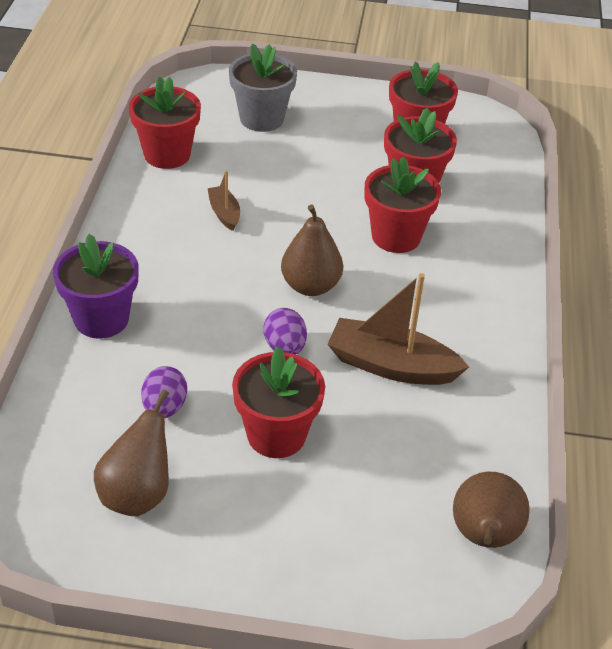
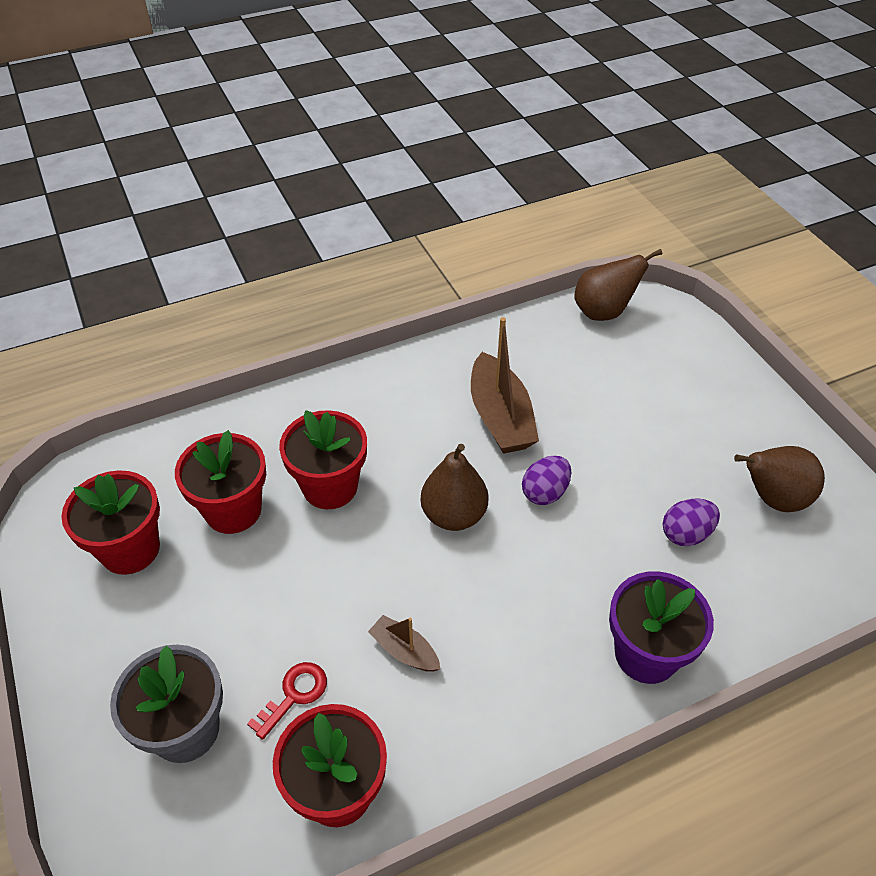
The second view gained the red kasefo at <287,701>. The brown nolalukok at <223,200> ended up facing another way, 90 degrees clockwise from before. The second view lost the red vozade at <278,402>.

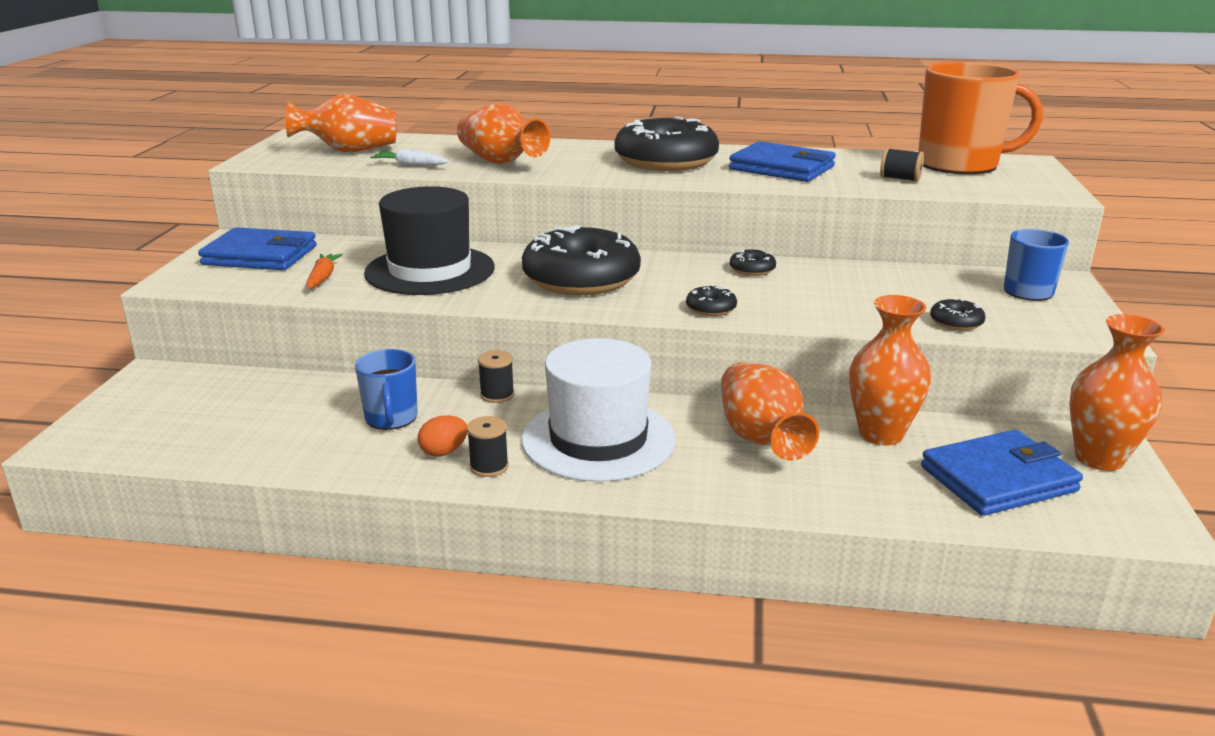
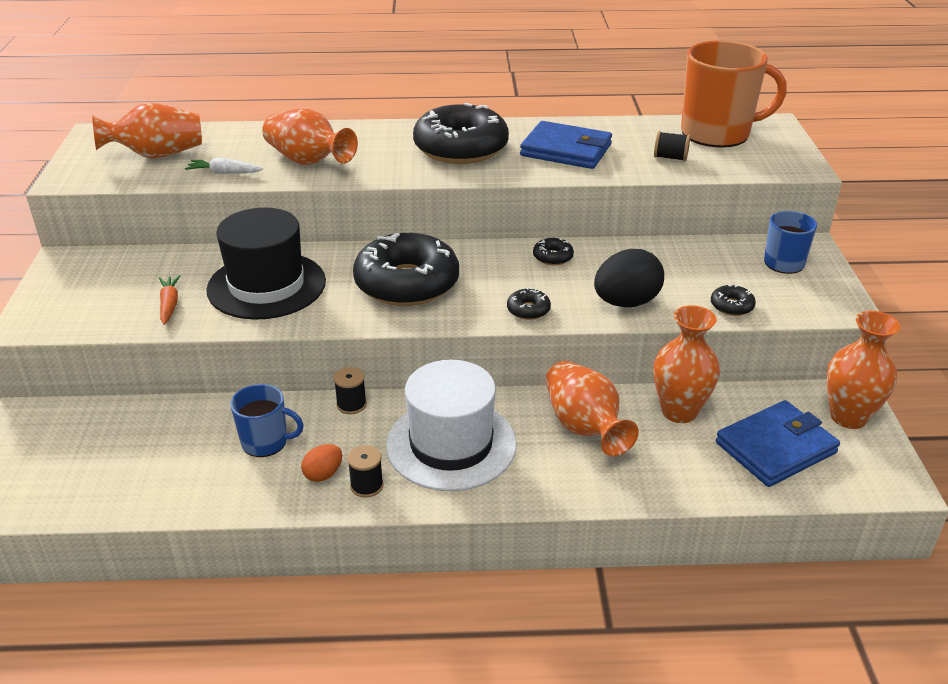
The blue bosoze at <386,389> ended up facing another way, 60 degrees counterclockwise from before. The second view gained the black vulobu at <629,278>. The second view lost the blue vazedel at <257,248>.

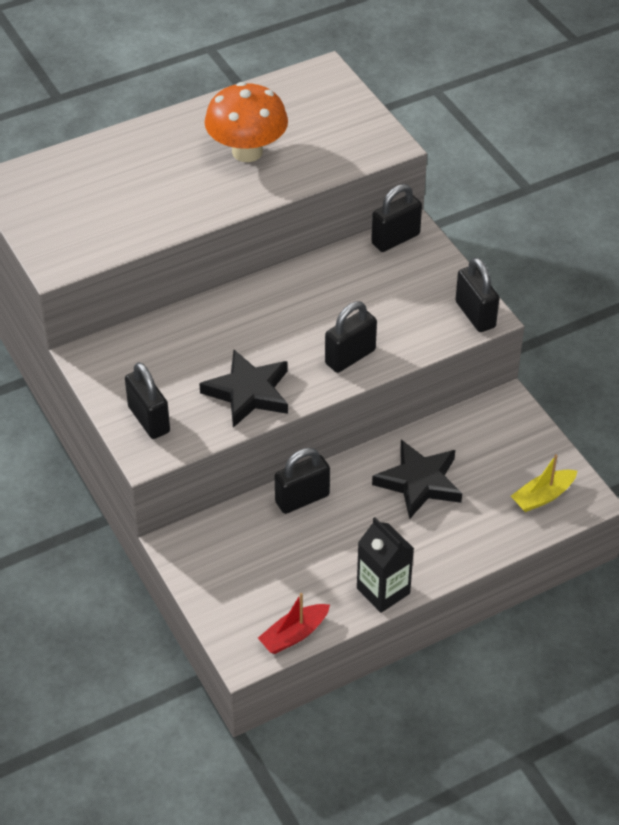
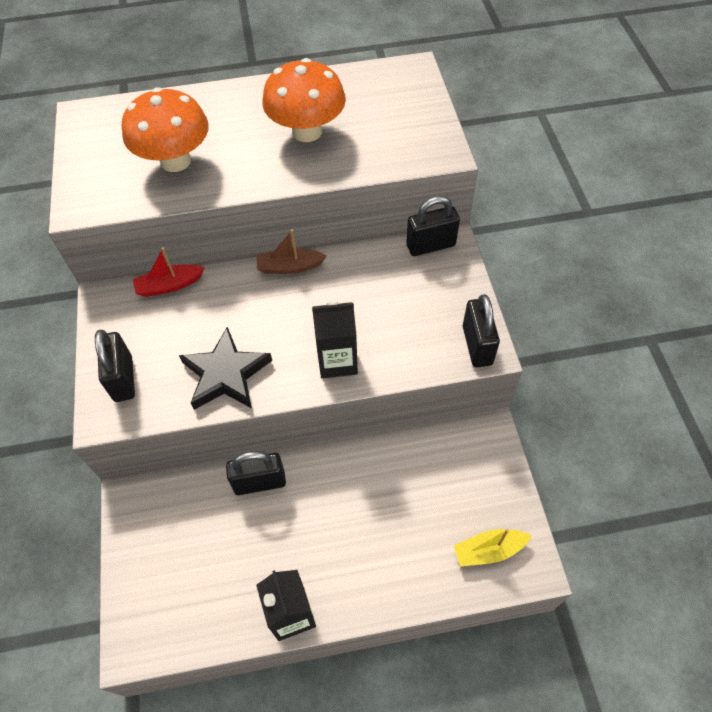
The second view gained the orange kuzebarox at <165,129>. The red nolalukok ended up elsewhere, having gone from <294,623> to <168,272>. The second view gained the brown nolalukok at <292,251>. Where the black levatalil stood at <351,337>, the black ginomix came to stand at <335,339>. The second view lost the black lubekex at <417,479>.

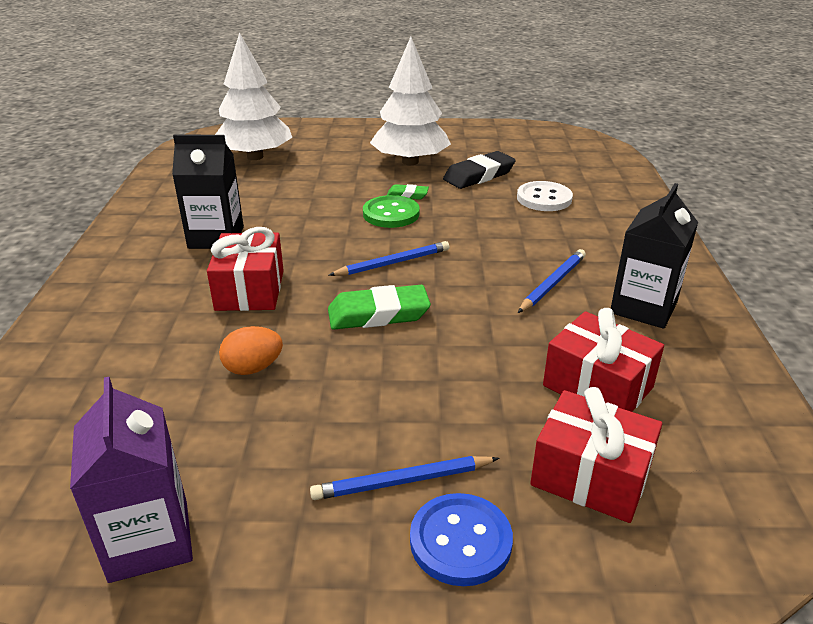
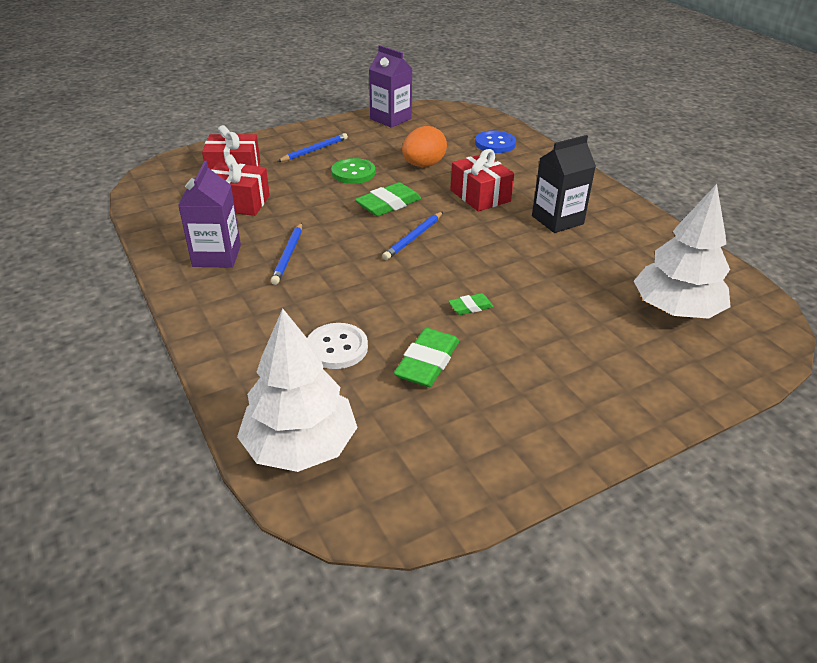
What was the black ginomix at <654,256> turned into the purple ginomix at <209,214>. The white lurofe ended up elsewhere, having gone from <410,101> to <297,390>. The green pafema ended up elsewhere, having gone from <391,211> to <353,171>. What was the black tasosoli at <479,170> turned into the green tasosoli at <426,357>. The size of the orange vulobu at <251,350> changed by a factor of 1.51. The blue pafema ended up elsewhere, having gone from <461,539> to <495,141>.

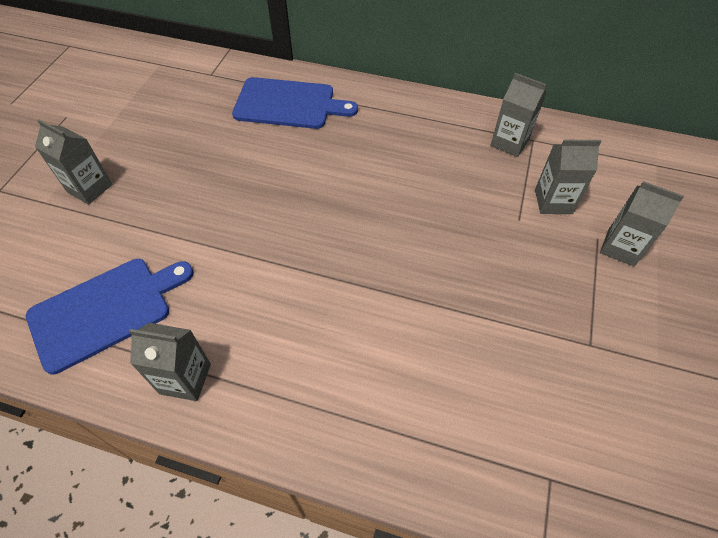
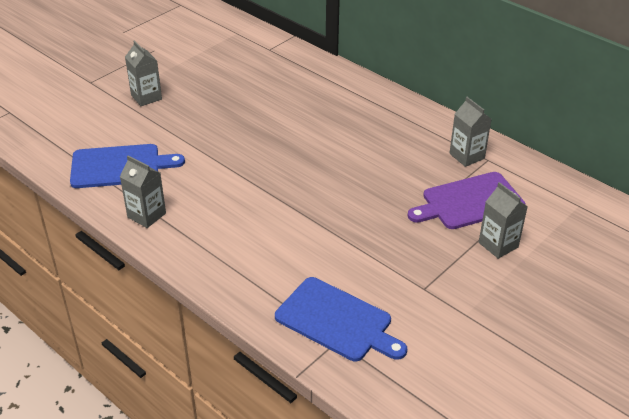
The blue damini ended up elsewhere, having gone from <295,103> to <341,319>. Where the grey ginomix stood at <568,177>, the purple damini came to stand at <467,200>.

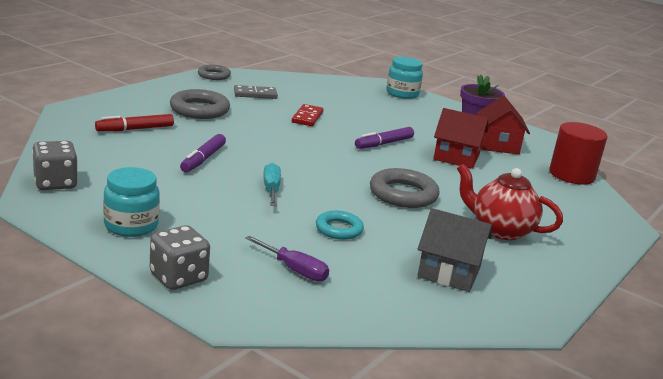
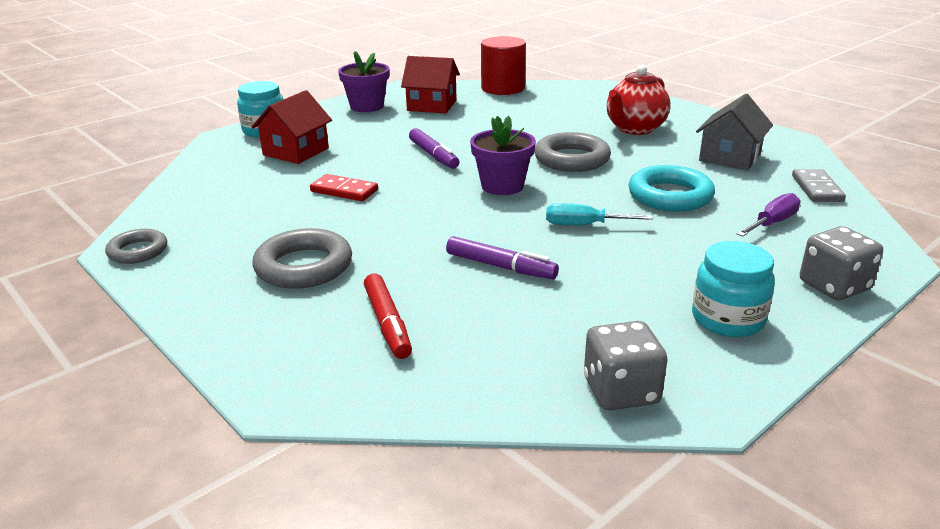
The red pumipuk ended up elsewhere, having gone from <460,138> to <292,127>. The second view gained the purple vozade at <503,155>. The size of the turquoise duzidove at <340,225> changed by a factor of 1.61. The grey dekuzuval ended up elsewhere, having gone from <256,92> to <819,185>.

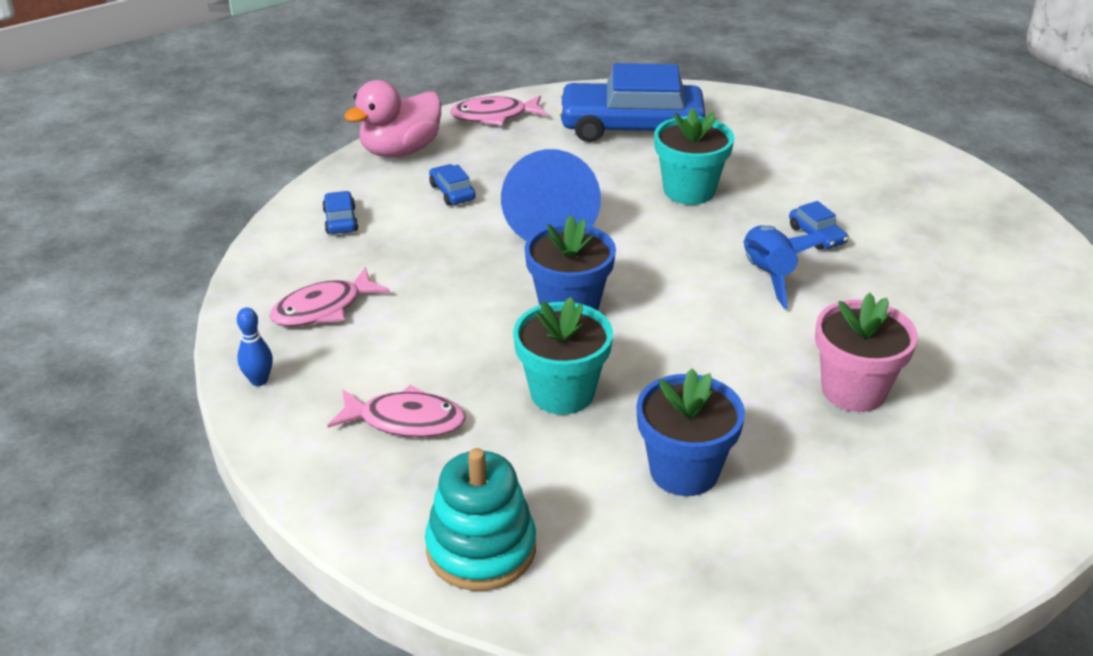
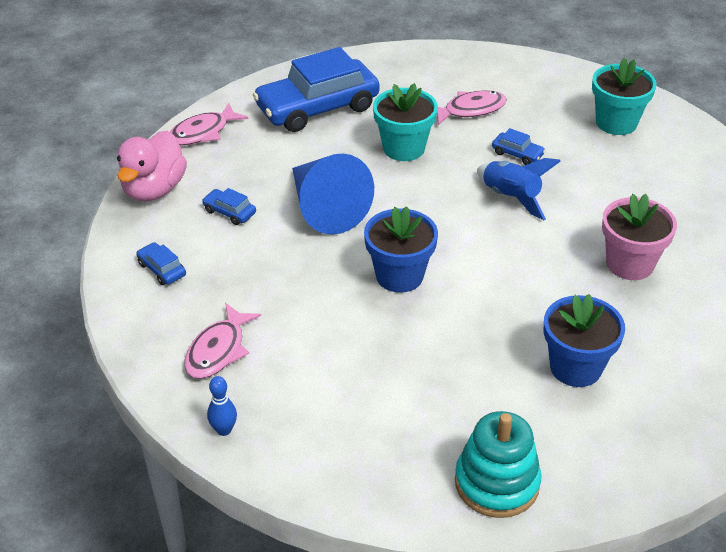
The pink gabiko ended up elsewhere, having gone from <396,411> to <472,108>. The turquoise vozade ended up elsewhere, having gone from <563,356> to <624,96>.

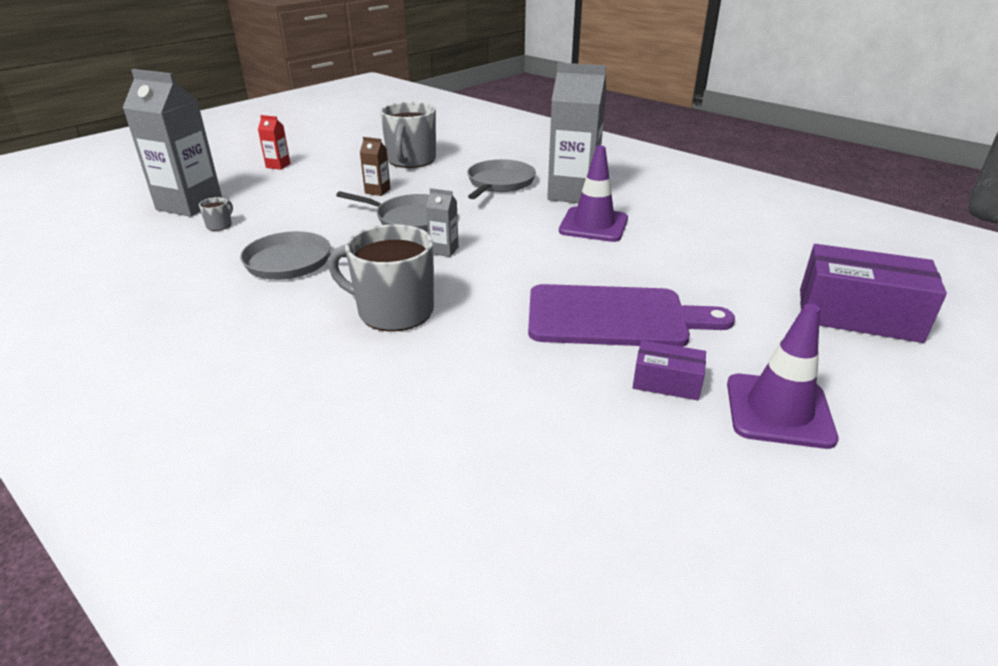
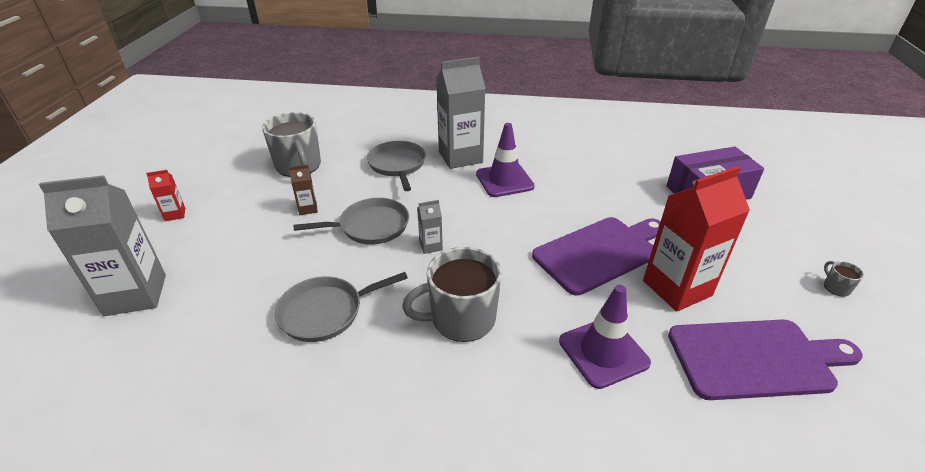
The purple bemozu ended up elsewhere, having gone from <782,376> to <605,337>. Where the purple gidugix stood at <669,370>, the red ginomix came to stand at <696,239>. The second view gained the purple damini at <765,359>. The grey bosoze ended up elsewhere, having gone from <216,214> to <844,279>.

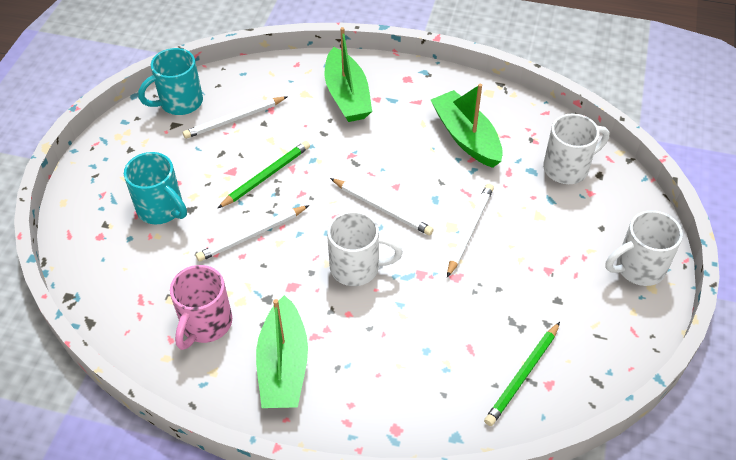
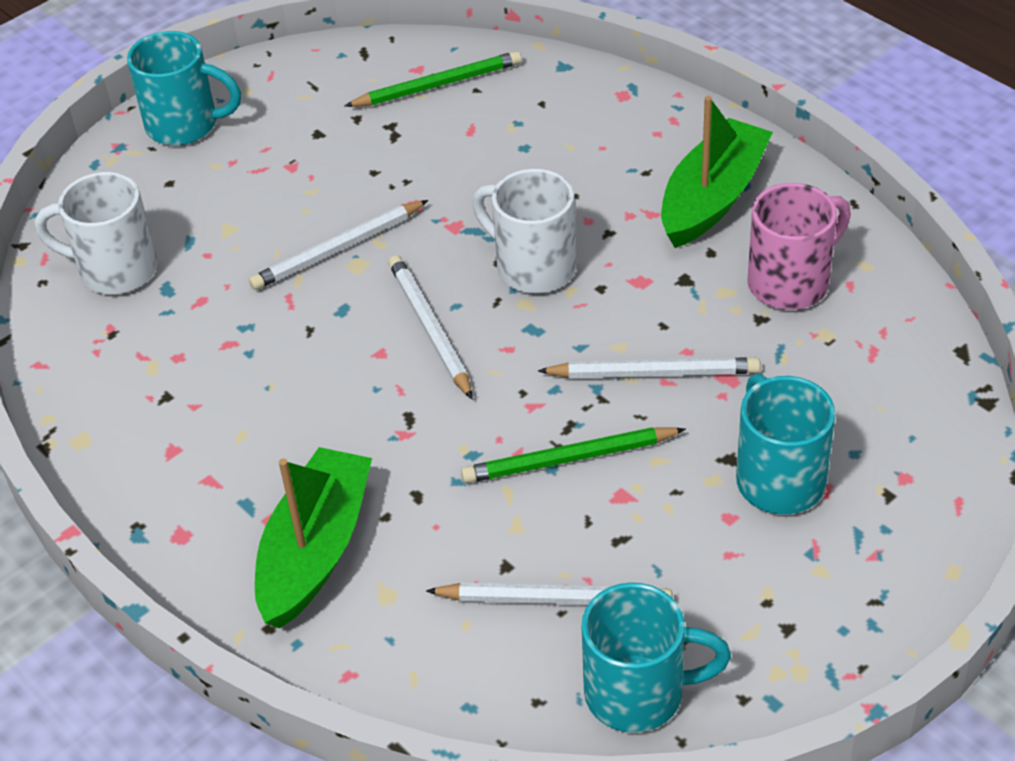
What was the white bosoze at <644,248> turned into the turquoise bosoze at <184,88>. The second view lost the green nolalukok at <467,126>.

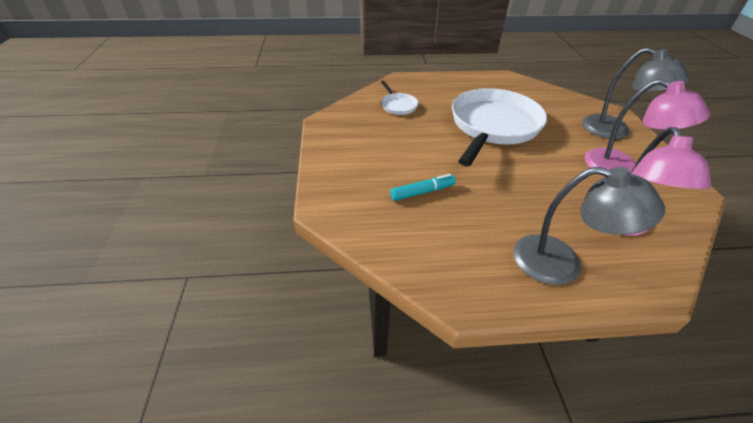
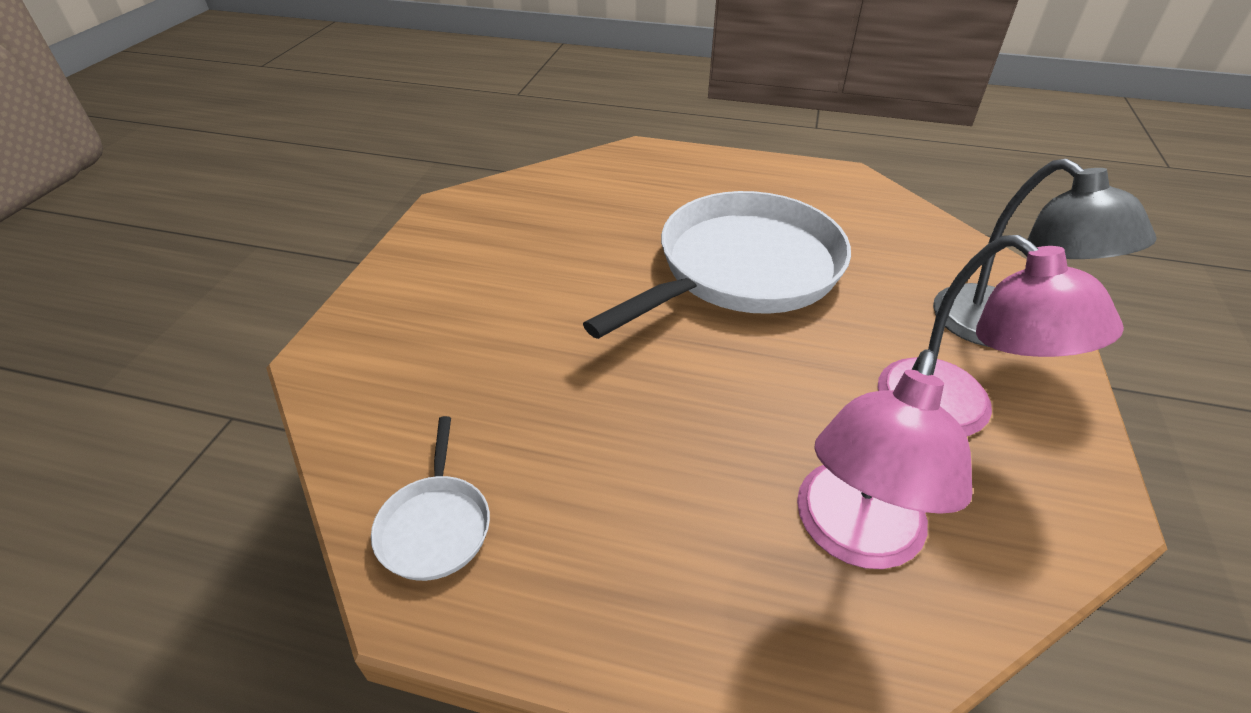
The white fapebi ended up elsewhere, having gone from <400,98> to <430,498>. The second view lost the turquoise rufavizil at <423,187>. The second view lost the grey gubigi at <589,226>.

